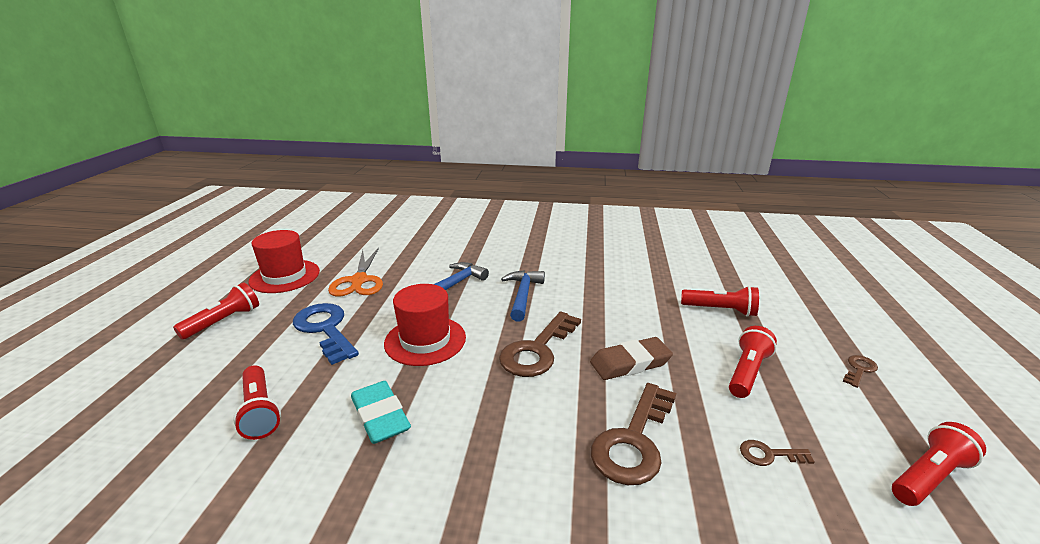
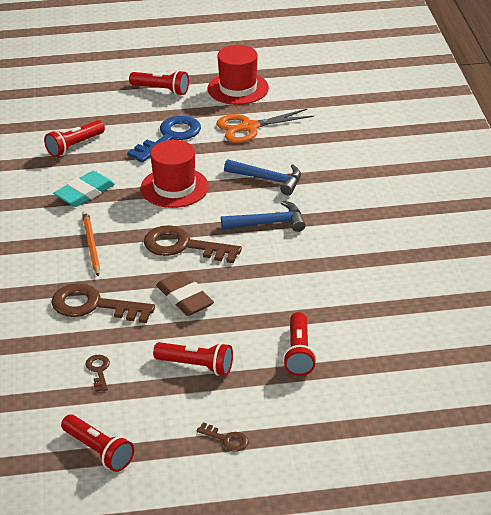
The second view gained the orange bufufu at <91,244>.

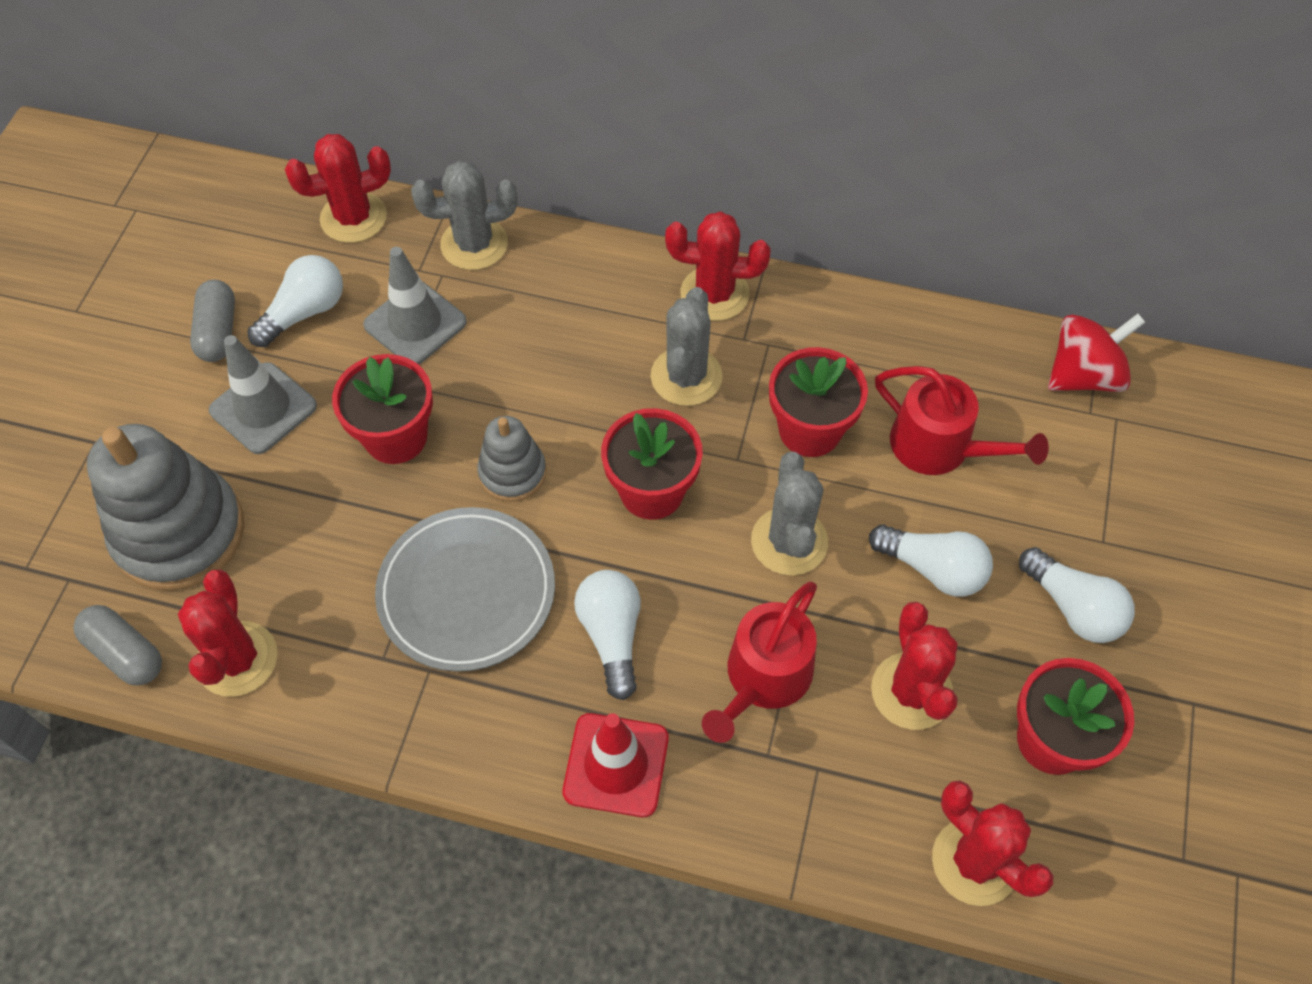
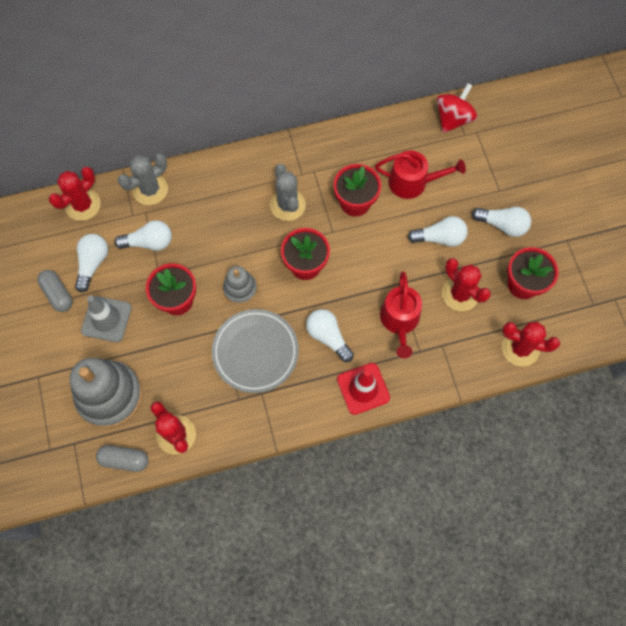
Where the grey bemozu stood at <415,306>, the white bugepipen came to stand at <143,235>. The second view lost the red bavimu at <718,266>. The second view lost the grey bavimu at <789,514>.

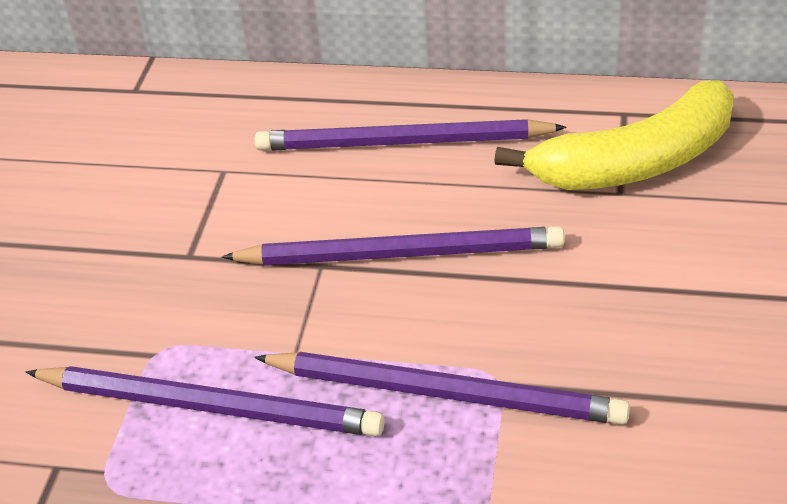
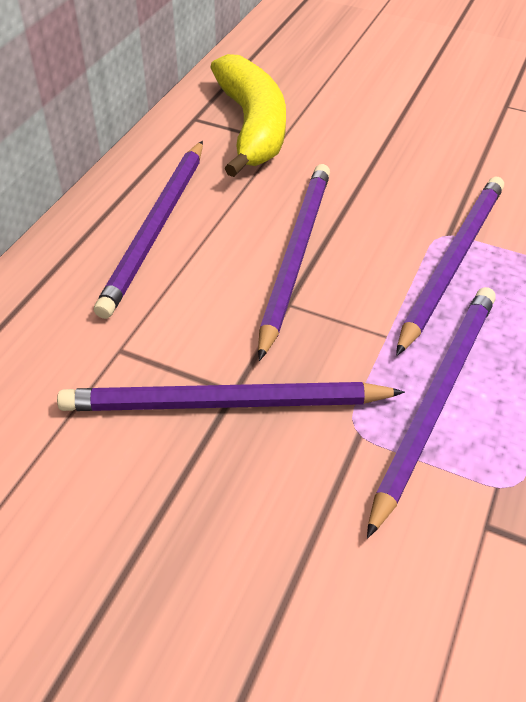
The second view gained the purple bufufu at <231,396>.

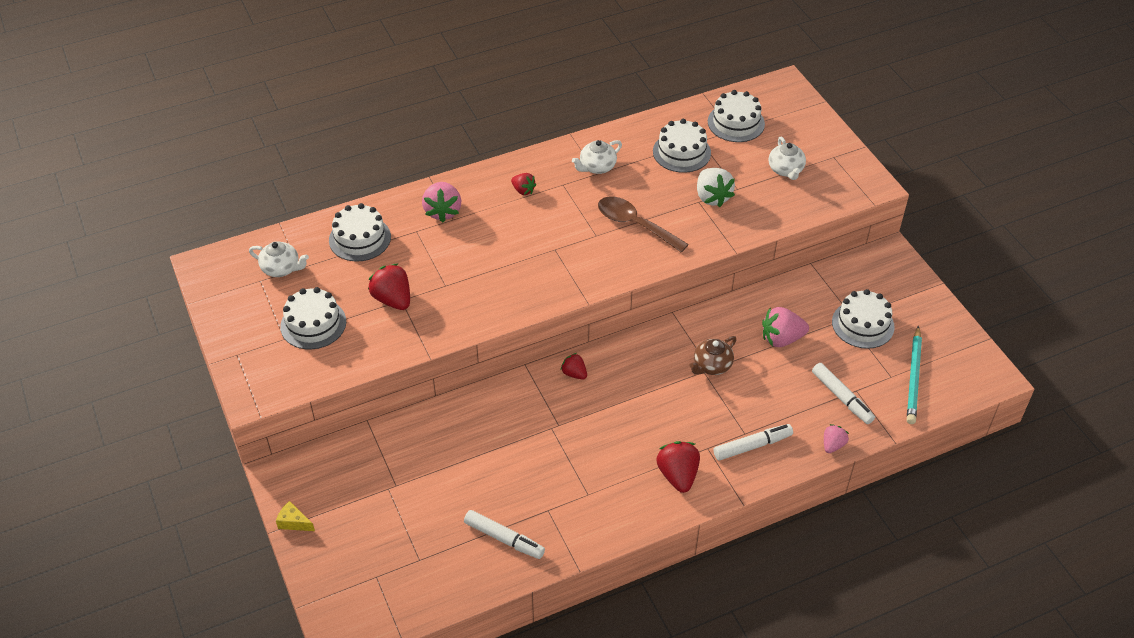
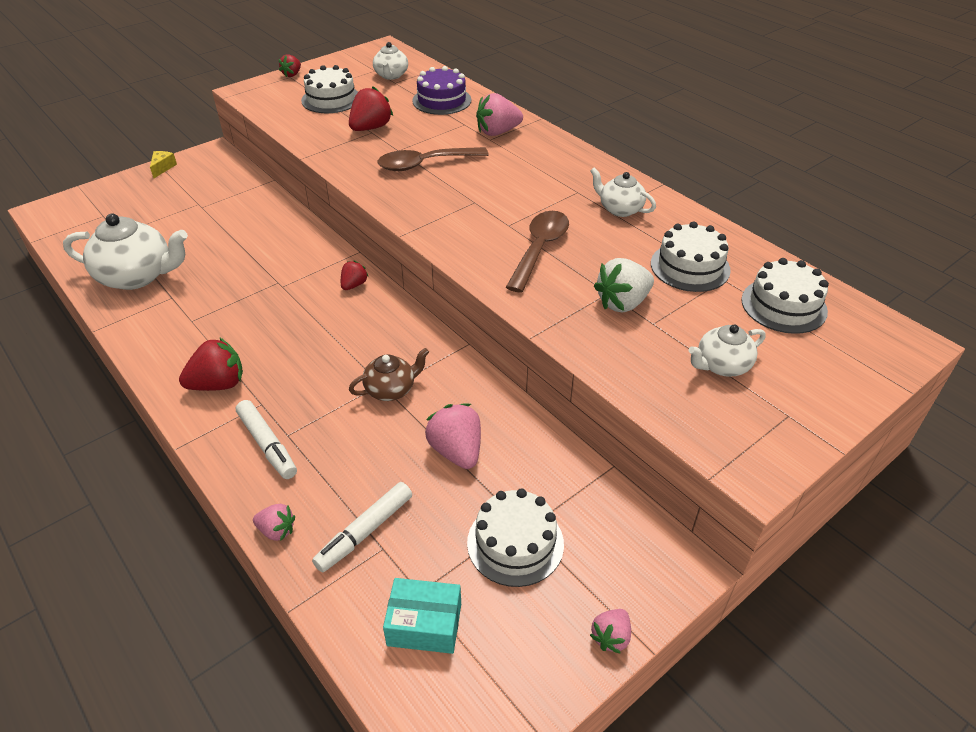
Where the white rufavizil stood at <504,534>, the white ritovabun came to stand at <125,251>. The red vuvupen ended up elsewhere, having gone from <523,184> to <290,65>. The brown ritovabun at <712,355> ended up facing another way, 120 degrees clockwise from before. The second view gained the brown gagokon at <433,159>. Where the turquoise bufufu stood at <914,375>, the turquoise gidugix came to stand at <422,616>. What was the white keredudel at <360,232> turned into the purple keredudel at <441,90>. The second view gained the pink vuvupen at <610,631>.

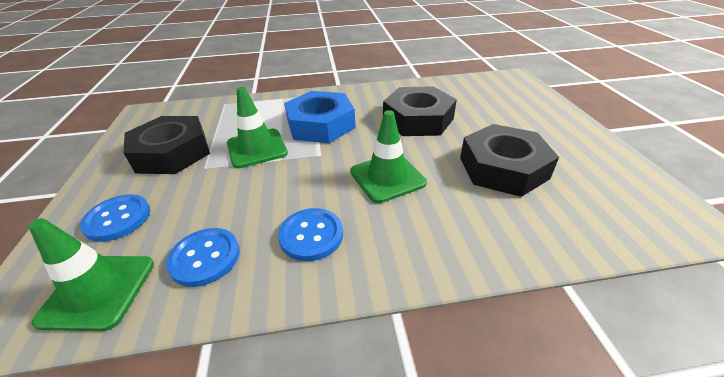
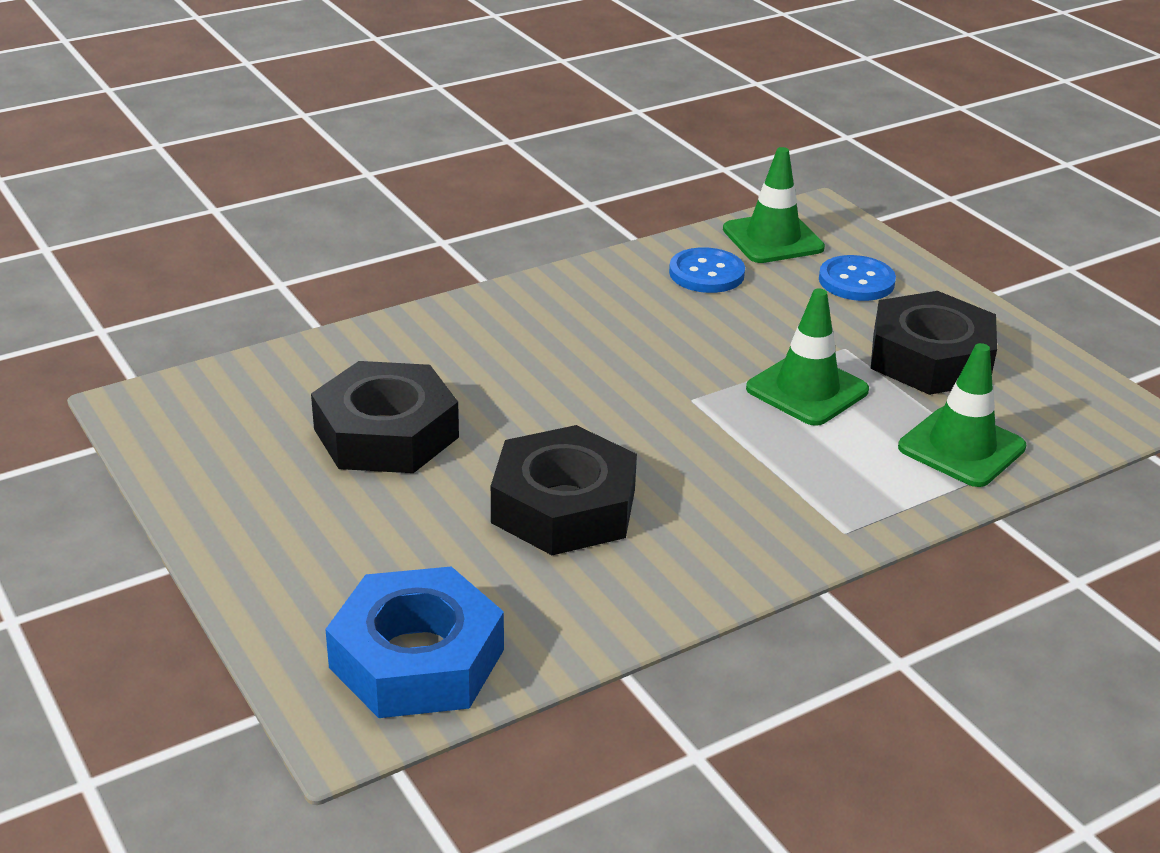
The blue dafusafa ended up elsewhere, having gone from <319,117> to <414,642>. The green bemozu ended up elsewhere, having gone from <388,156> to <962,415>. The second view lost the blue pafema at <310,234>.

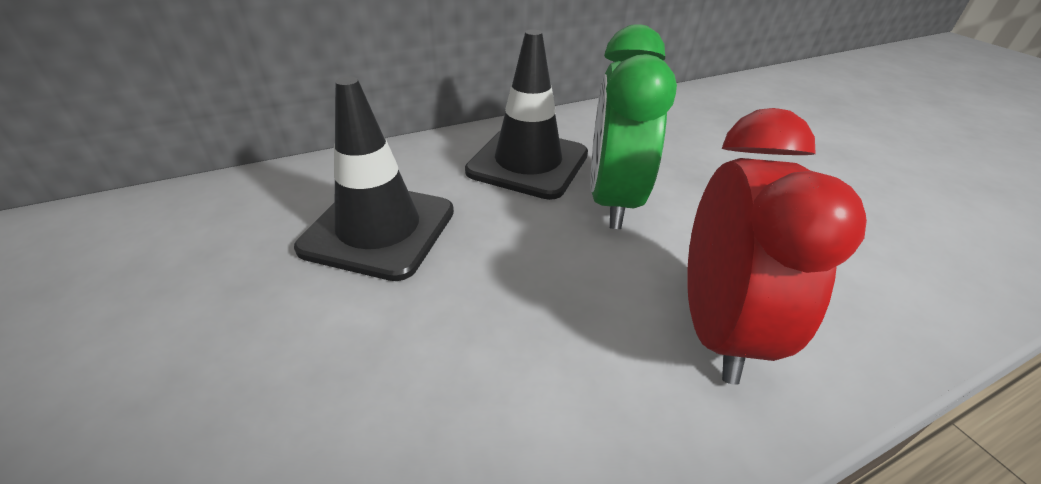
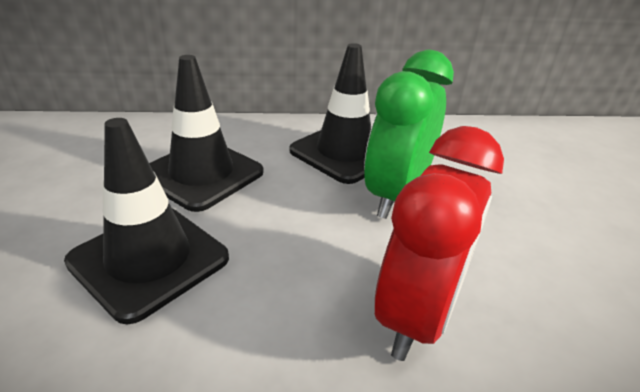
The second view gained the black bemozu at <146,221>.

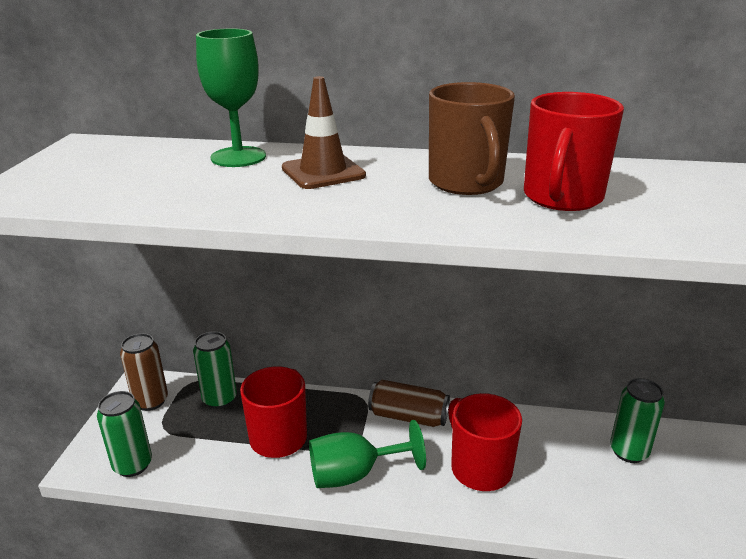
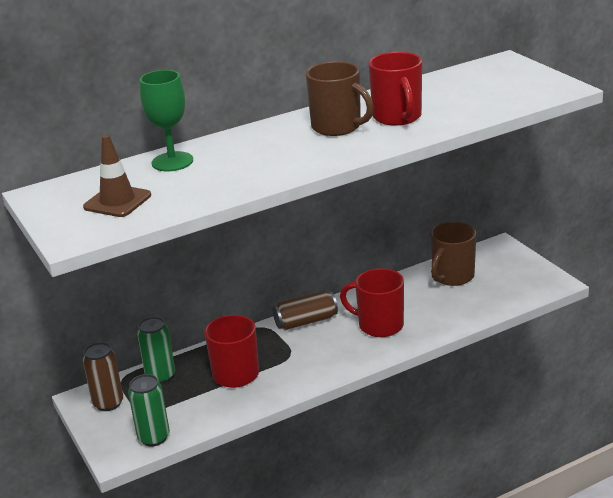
The brown bemozu ended up elsewhere, having gone from <324,132> to <117,176>. Where the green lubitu stood at <637,420>, the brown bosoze came to stand at <453,254>. The second view lost the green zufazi at <367,454>.

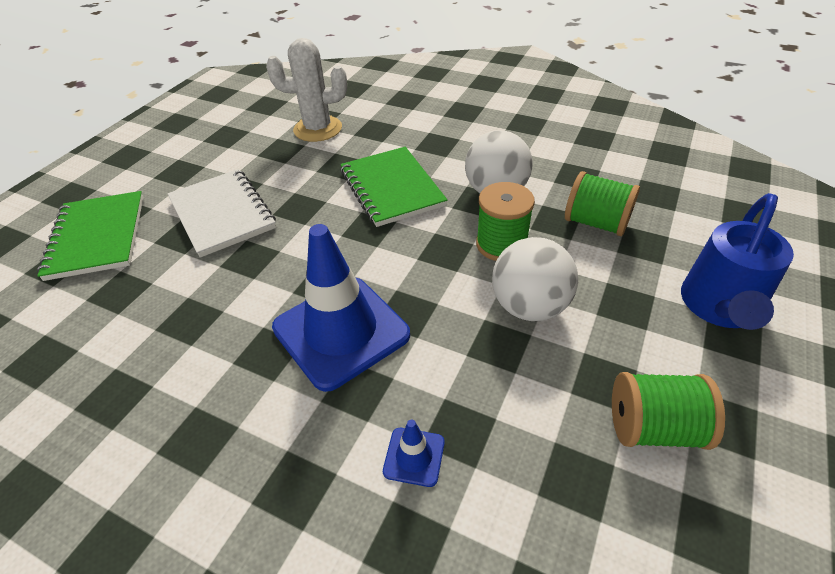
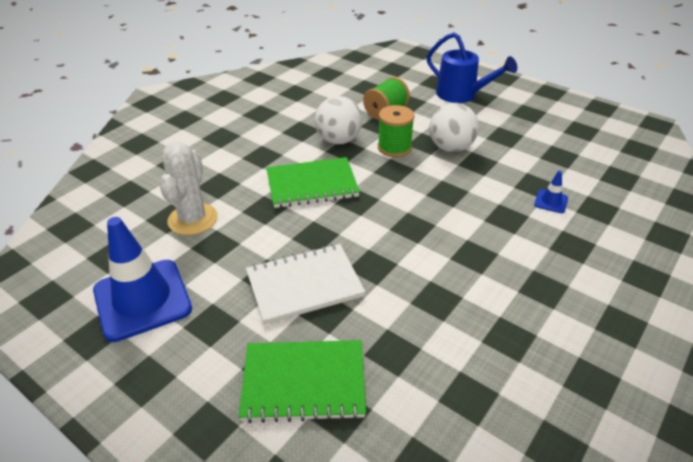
The blue bemozu ended up elsewhere, having gone from <341,308> to <142,279>. The second view lost the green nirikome at <668,411>.

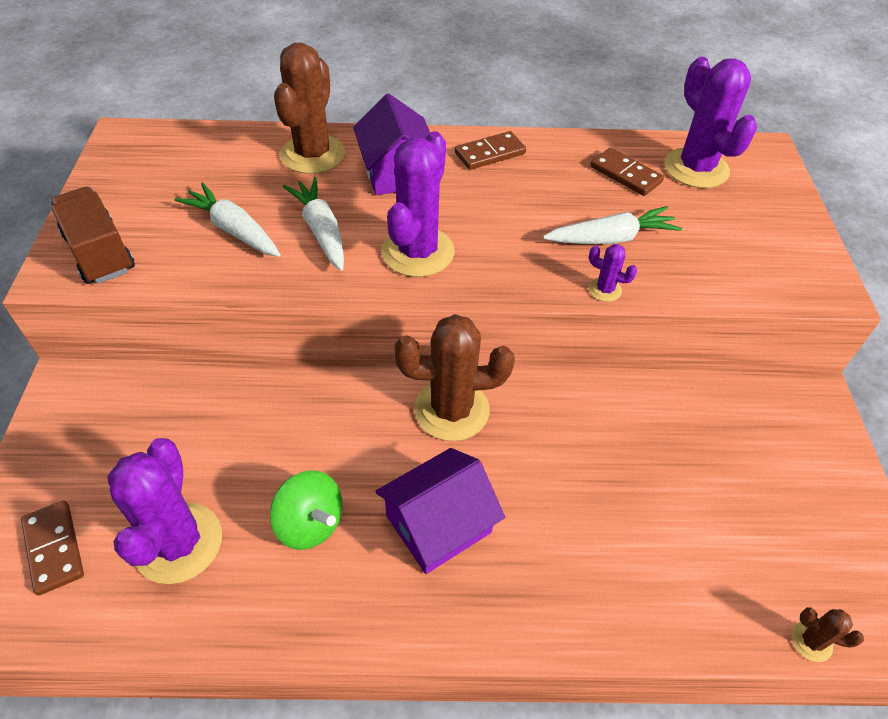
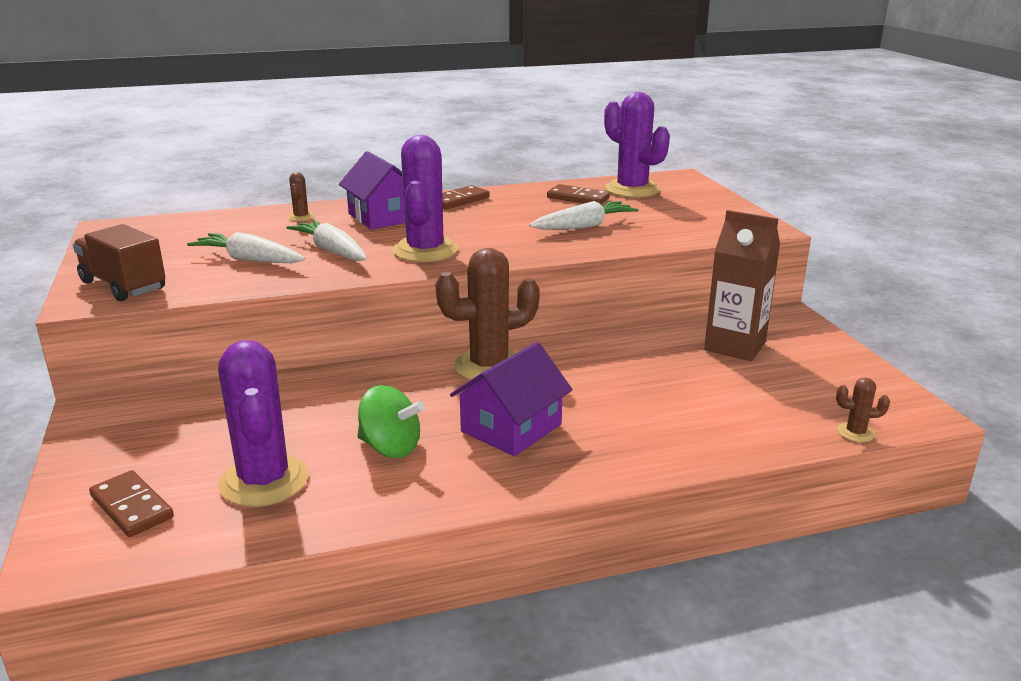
The size of the brown bavimu at <309,108> changed by a factor of 0.44. The second view gained the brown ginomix at <742,285>. The second view lost the purple bavimu at <613,273>.

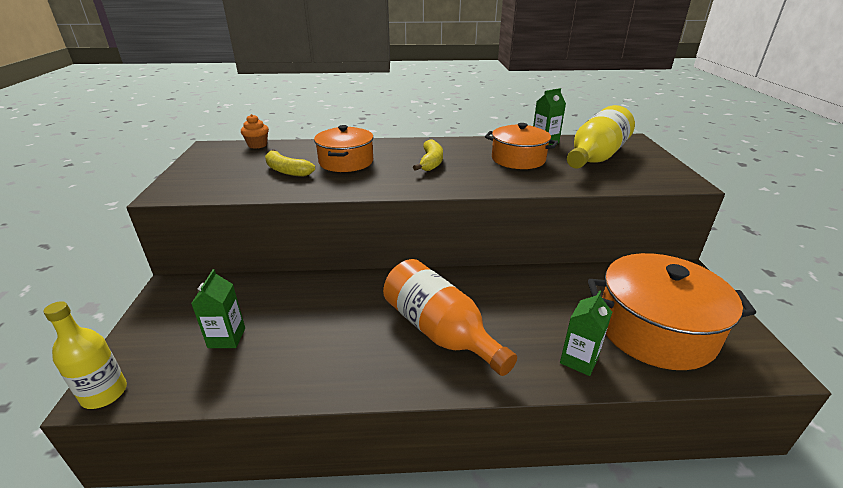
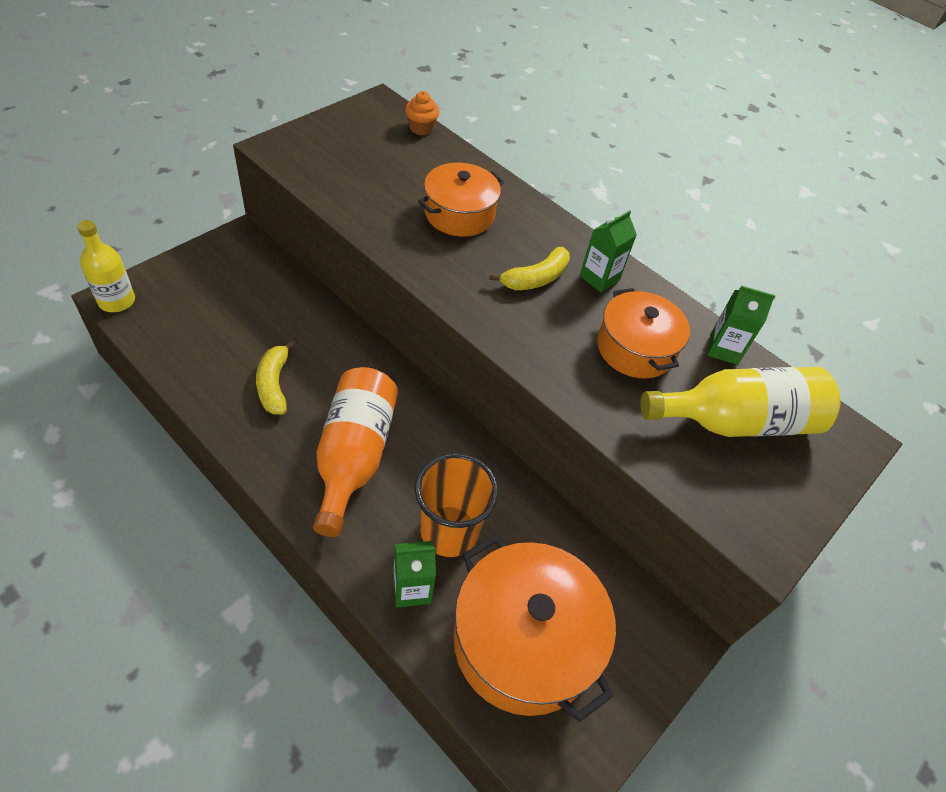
The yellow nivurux ended up elsewhere, having gone from <290,163> to <276,377>. The second view gained the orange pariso at <457,505>. The green ginomix ended up elsewhere, having gone from <218,308> to <608,251>.

